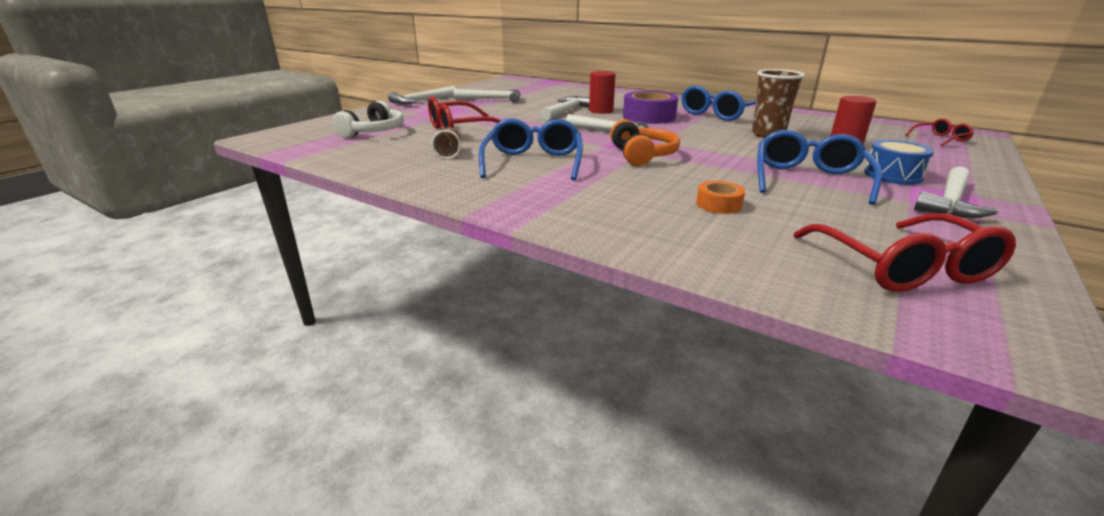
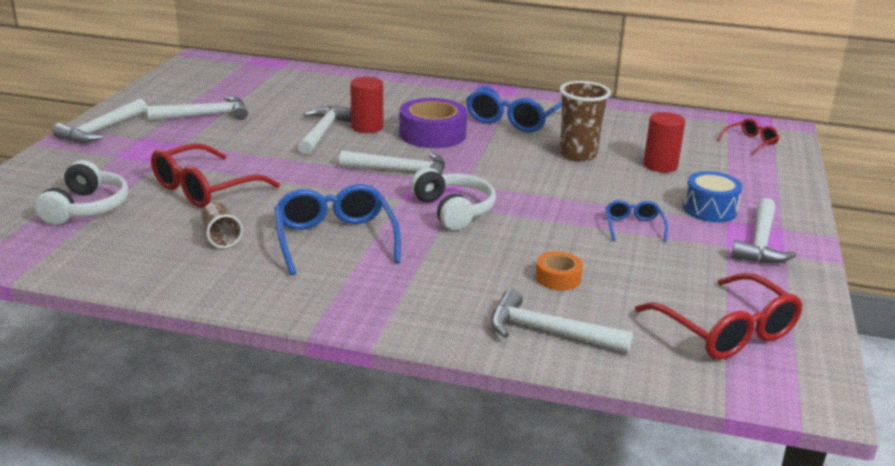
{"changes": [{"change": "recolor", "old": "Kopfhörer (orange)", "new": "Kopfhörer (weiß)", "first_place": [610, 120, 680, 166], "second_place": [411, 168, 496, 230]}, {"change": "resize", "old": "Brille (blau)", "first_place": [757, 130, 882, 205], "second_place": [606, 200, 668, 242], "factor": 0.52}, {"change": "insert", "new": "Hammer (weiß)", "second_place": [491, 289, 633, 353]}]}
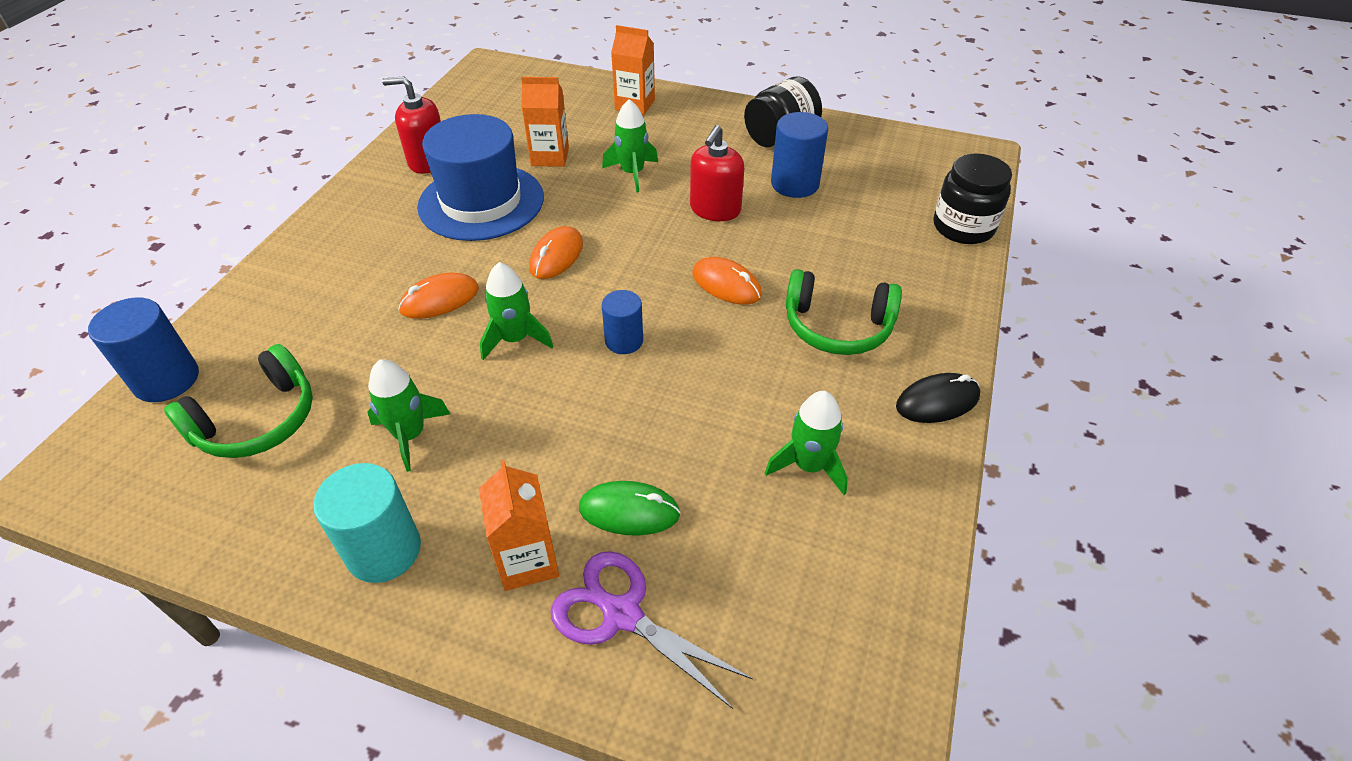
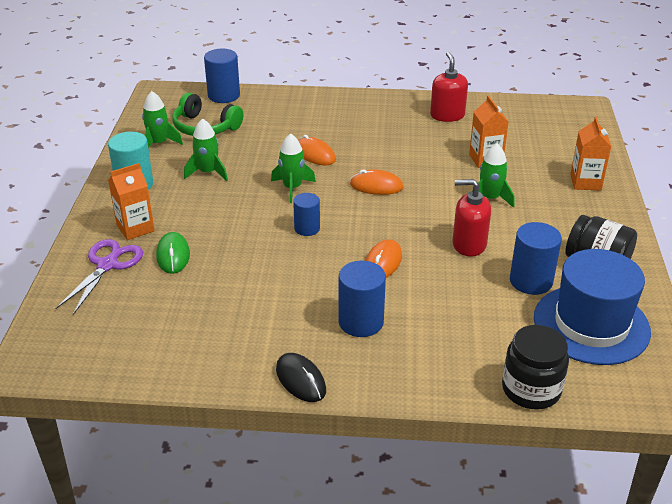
{"changes": [{"change": "move", "old": "Hut (blau)", "first_place": [417, 114, 544, 241], "second_place": [534, 249, 651, 365]}, {"change": "replace", "old": "Kopfhörer (grün)", "new": "Vollzylinder (blau)", "first_place": [786, 269, 902, 355], "second_place": [338, 261, 386, 337]}, {"change": "move", "old": "Rakete (grün)", "first_place": [765, 391, 848, 495], "second_place": [142, 91, 183, 148]}]}
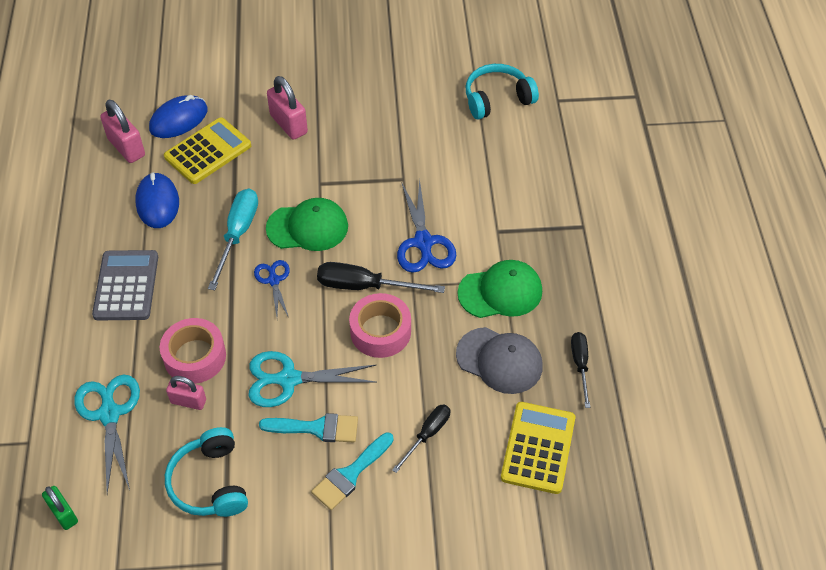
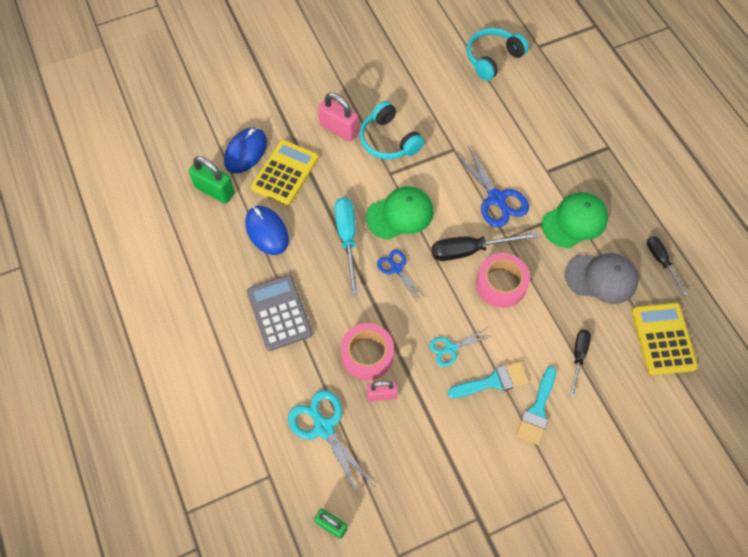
{"changes": [{"change": "recolor", "old": "Vorhängeschloss (rosa)", "new": "Vorhängeschloss (grün)", "first_place": [100, 100, 145, 163], "second_place": [188, 156, 235, 204]}, {"change": "resize", "old": "Schere (türkis)", "first_place": [249, 351, 377, 407], "second_place": [429, 328, 492, 367], "factor": 0.59}, {"change": "move", "old": "Kopfhörer (türkis)", "first_place": [165, 427, 248, 517], "second_place": [360, 101, 424, 160]}]}
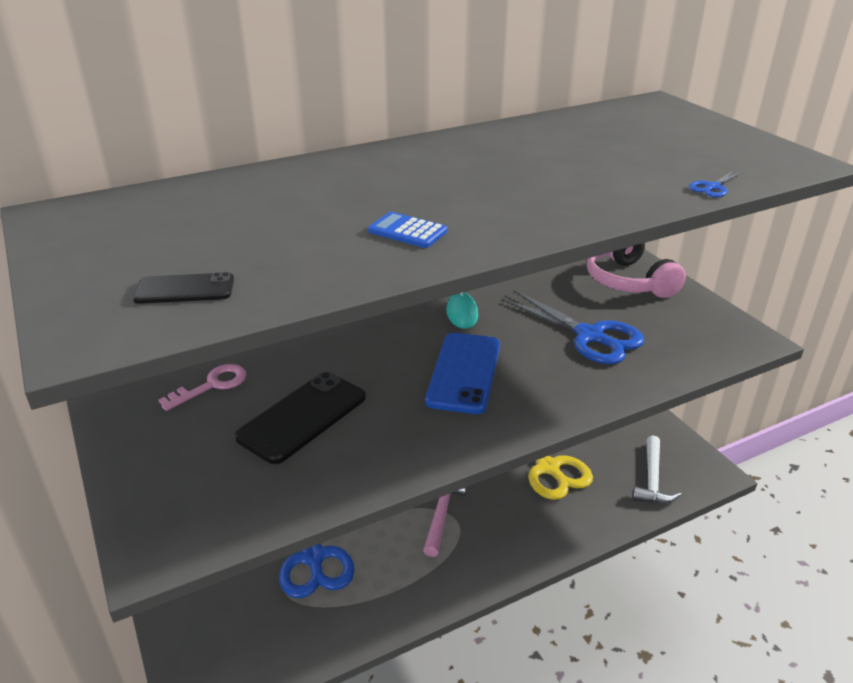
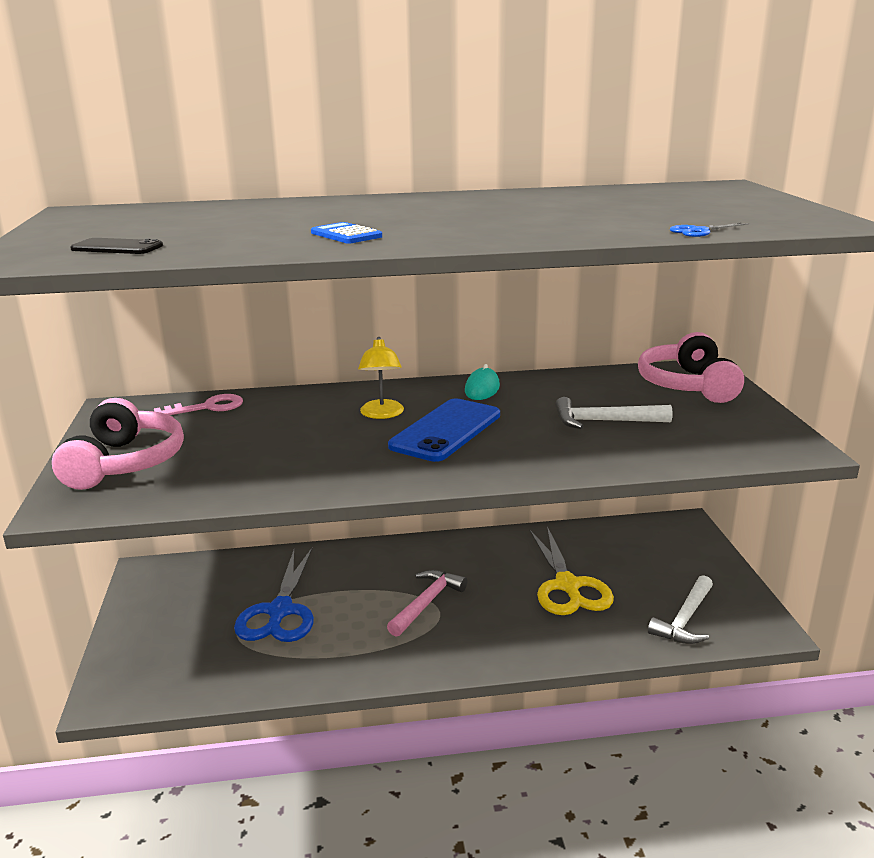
{"changes": [{"change": "replace", "old": "Schere (blau)", "new": "Hammer (weiß)", "first_place": [502, 290, 645, 364], "second_place": [555, 397, 673, 429]}, {"change": "delete", "old": "Handy (schwarz)", "first_place": [235, 372, 366, 464]}, {"change": "insert", "new": "Lampe (gelb)", "second_place": [358, 337, 404, 419]}, {"change": "insert", "new": "Kopfhörer (rosa)", "second_place": [52, 398, 184, 490]}]}
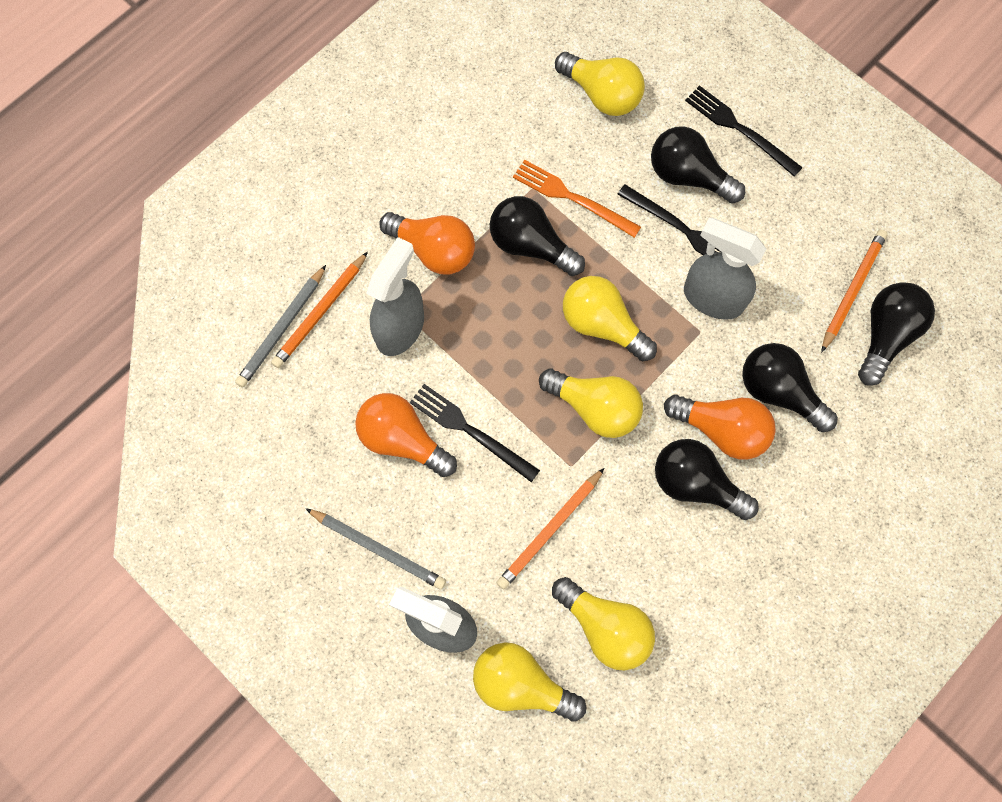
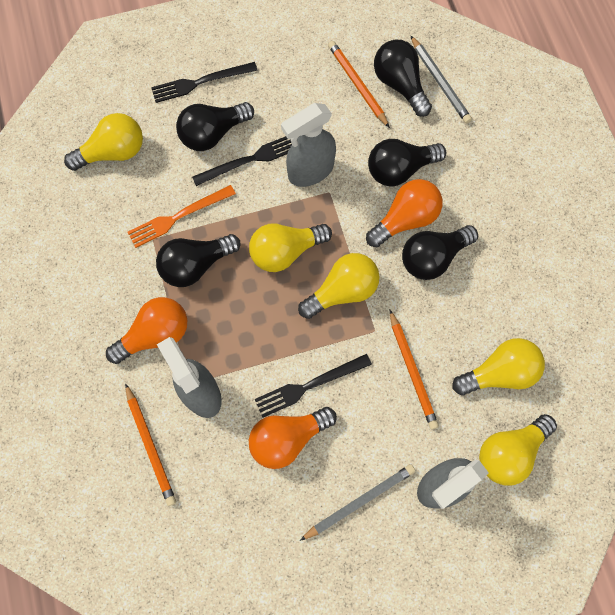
{"changes": [{"change": "move", "old": "Bleistift (grau)", "first_place": [235, 265, 326, 387], "second_place": [410, 35, 472, 124]}]}
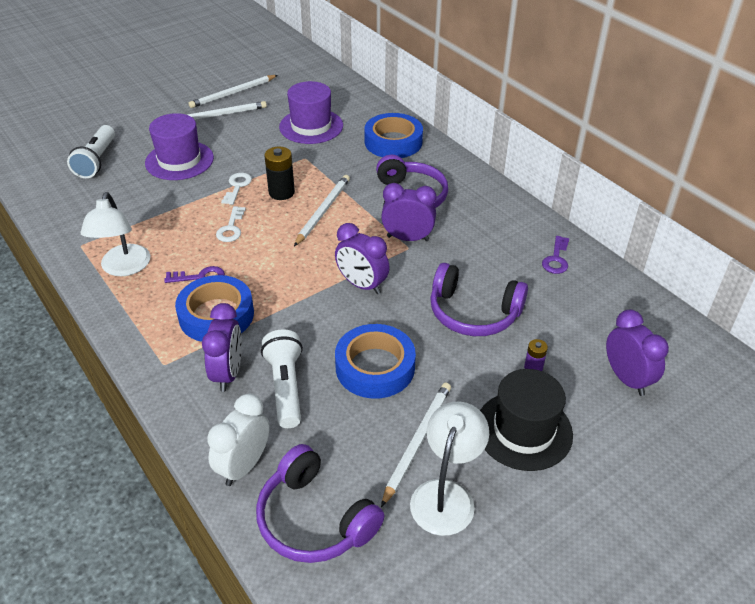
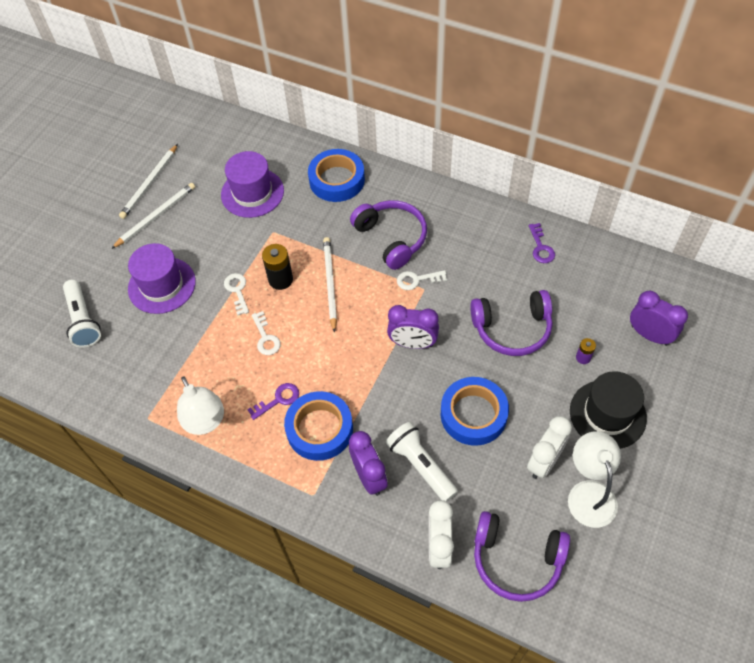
{"changes": [{"change": "replace", "old": "Wecker (lila)", "new": "Schlüssel (weiß)", "first_place": [381, 183, 436, 241], "second_place": [397, 270, 447, 290]}, {"change": "replace", "old": "Bleistift (weiß)", "new": "Wecker (weiß)", "first_place": [381, 382, 451, 507], "second_place": [527, 416, 572, 479]}]}
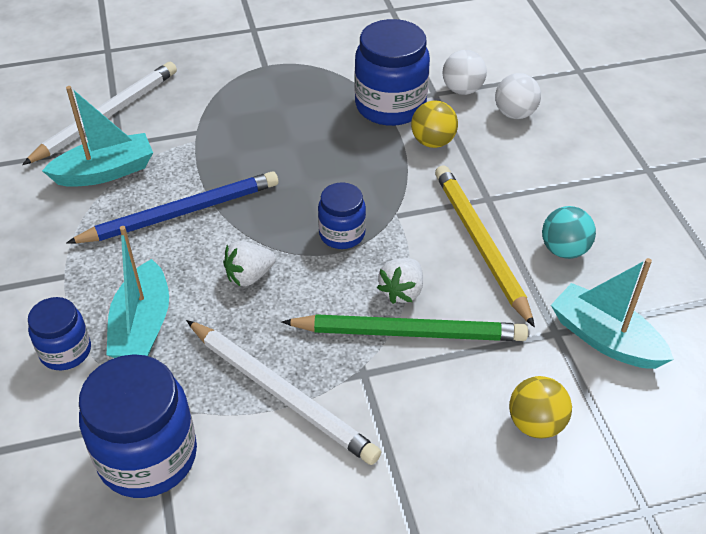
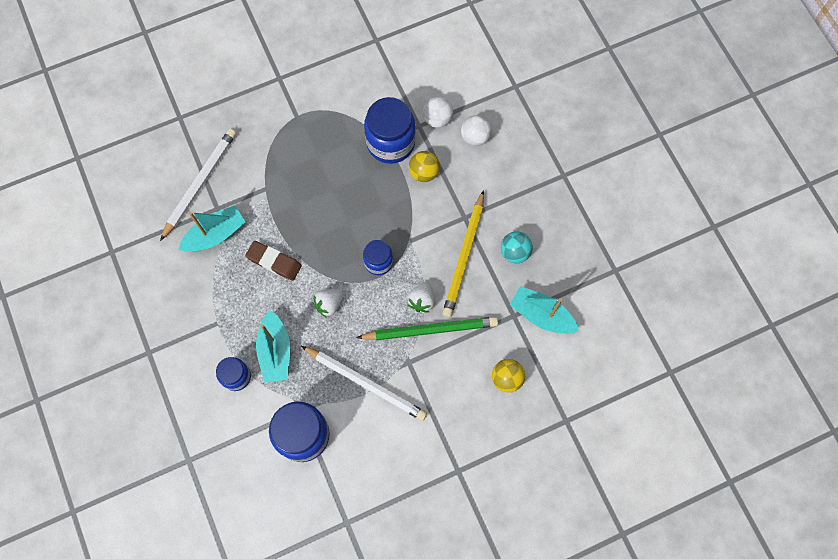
{"changes": [{"change": "rotate", "old": "Bleistift (gelb)", "first_place": [435, 165, 535, 327], "second_place": [442, 190, 484, 317], "degrees": -135}, {"change": "replace", "old": "Bleistift (blau)", "new": "Radiergummi (braun)", "first_place": [66, 171, 278, 243], "second_place": [245, 241, 302, 281]}]}
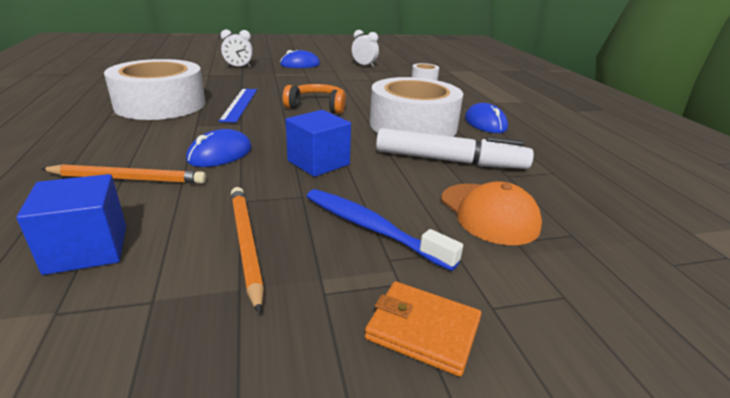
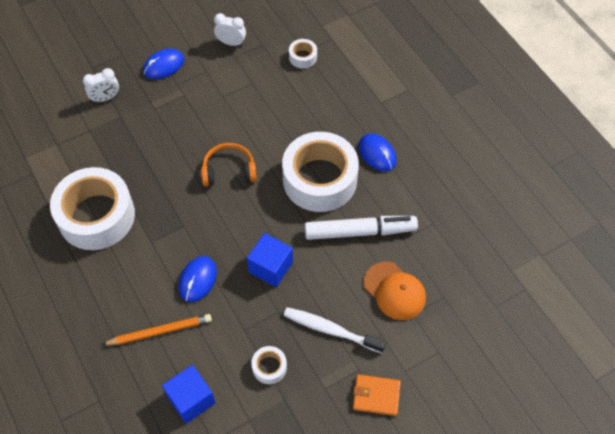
{"changes": [{"change": "delete", "old": "Lineal (blau)", "first_place": [219, 89, 257, 123]}, {"change": "replace", "old": "Bleistift (orange)", "new": "Klebeband (weiß)", "first_place": [231, 187, 264, 314], "second_place": [251, 346, 287, 384]}, {"change": "recolor", "old": "Zahnbürste (blau)", "new": "Zahnbürste (weiß)", "first_place": [307, 189, 463, 271], "second_place": [284, 307, 386, 353]}]}
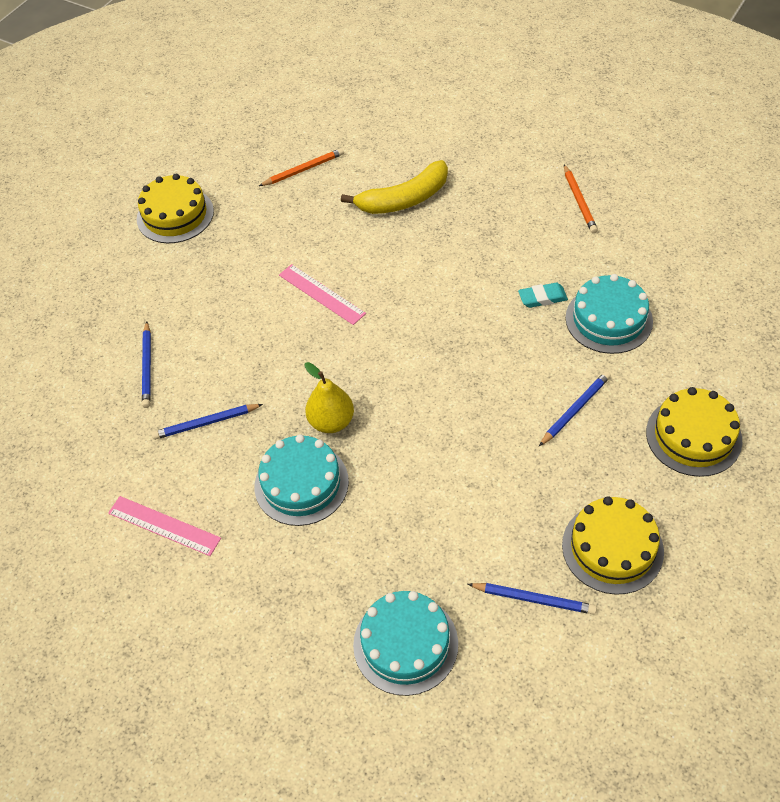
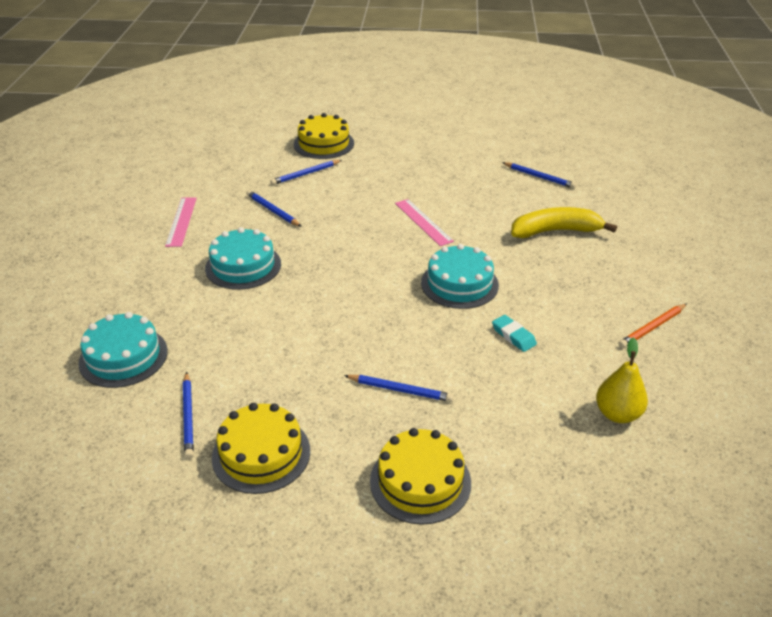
{"changes": [{"change": "recolor", "old": "Bleistift (orange)", "new": "Bleistift (blau)", "first_place": [259, 148, 344, 186], "second_place": [502, 162, 576, 189]}, {"change": "rotate", "old": "Banane (gelb)", "first_place": [341, 160, 448, 214], "second_place": [511, 207, 617, 238], "degrees": 135}, {"change": "move", "old": "Kuchen (gelb)", "first_place": [137, 174, 214, 243], "second_place": [294, 113, 354, 159]}, {"change": "rotate", "old": "Lineal (rosa)", "first_place": [279, 264, 366, 325], "second_place": [395, 199, 454, 246], "degrees": -45}, {"change": "move", "old": "Kuchen (türkis)", "first_place": [566, 274, 653, 354], "second_place": [421, 244, 499, 309]}, {"change": "move", "old": "Birne (gelb)", "first_place": [304, 362, 354, 433], "second_place": [596, 337, 648, 423]}]}
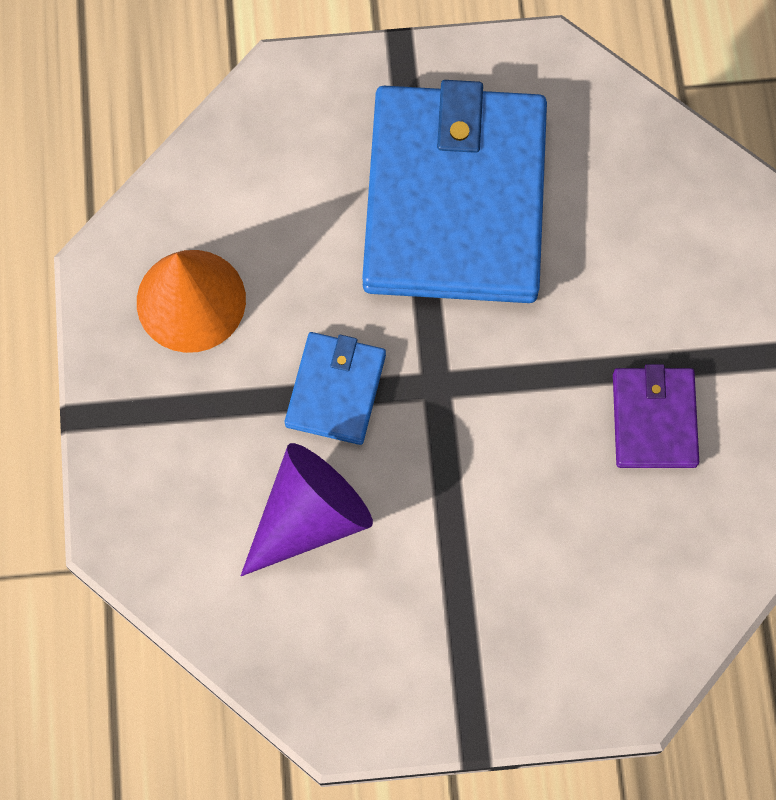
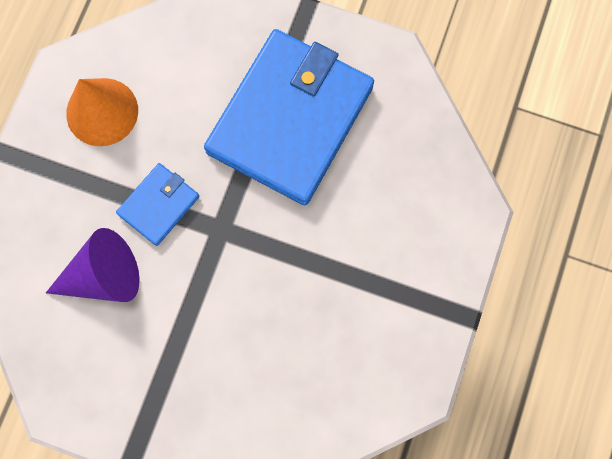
{"changes": [{"change": "delete", "old": "Geldbörse (lila)", "first_place": [613, 364, 699, 468]}]}
